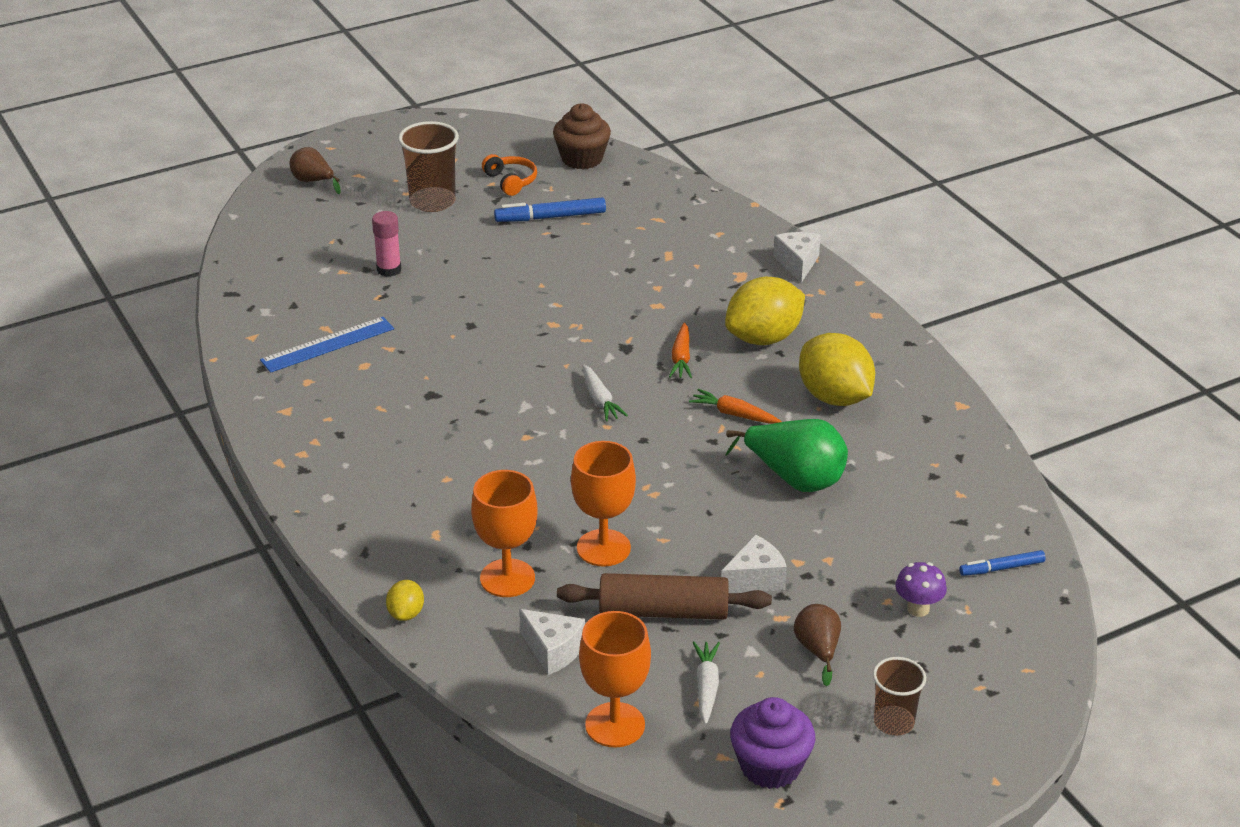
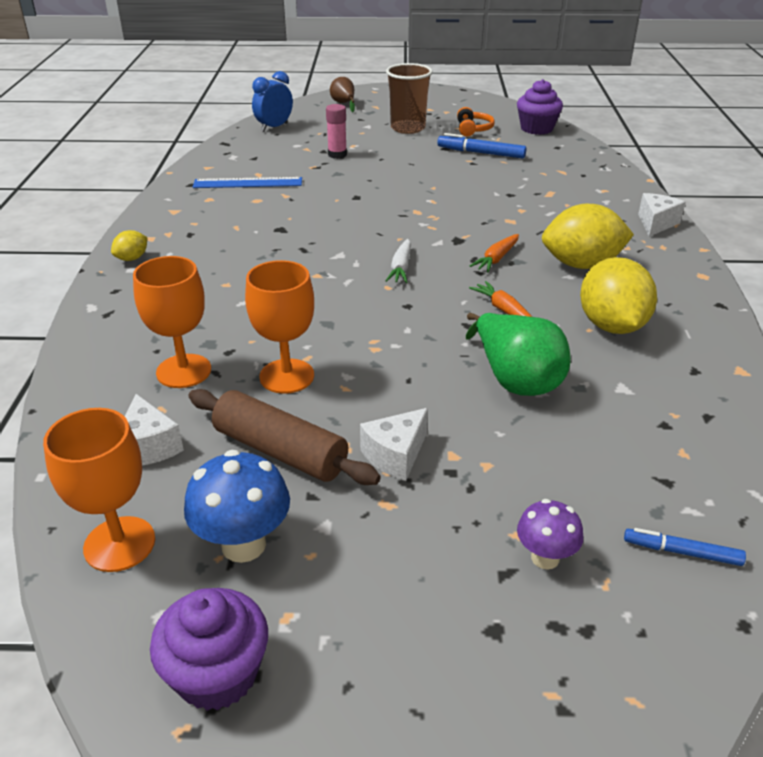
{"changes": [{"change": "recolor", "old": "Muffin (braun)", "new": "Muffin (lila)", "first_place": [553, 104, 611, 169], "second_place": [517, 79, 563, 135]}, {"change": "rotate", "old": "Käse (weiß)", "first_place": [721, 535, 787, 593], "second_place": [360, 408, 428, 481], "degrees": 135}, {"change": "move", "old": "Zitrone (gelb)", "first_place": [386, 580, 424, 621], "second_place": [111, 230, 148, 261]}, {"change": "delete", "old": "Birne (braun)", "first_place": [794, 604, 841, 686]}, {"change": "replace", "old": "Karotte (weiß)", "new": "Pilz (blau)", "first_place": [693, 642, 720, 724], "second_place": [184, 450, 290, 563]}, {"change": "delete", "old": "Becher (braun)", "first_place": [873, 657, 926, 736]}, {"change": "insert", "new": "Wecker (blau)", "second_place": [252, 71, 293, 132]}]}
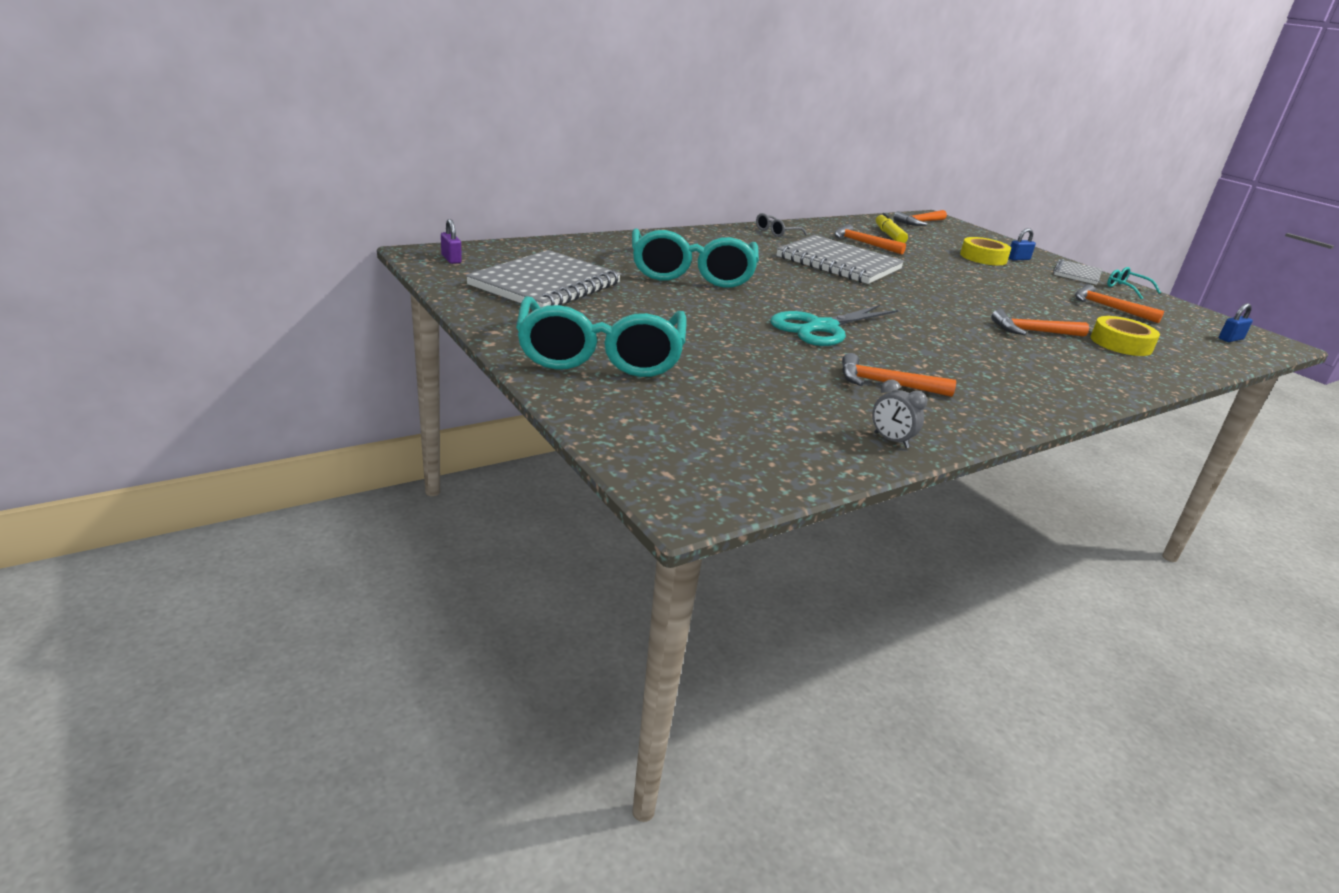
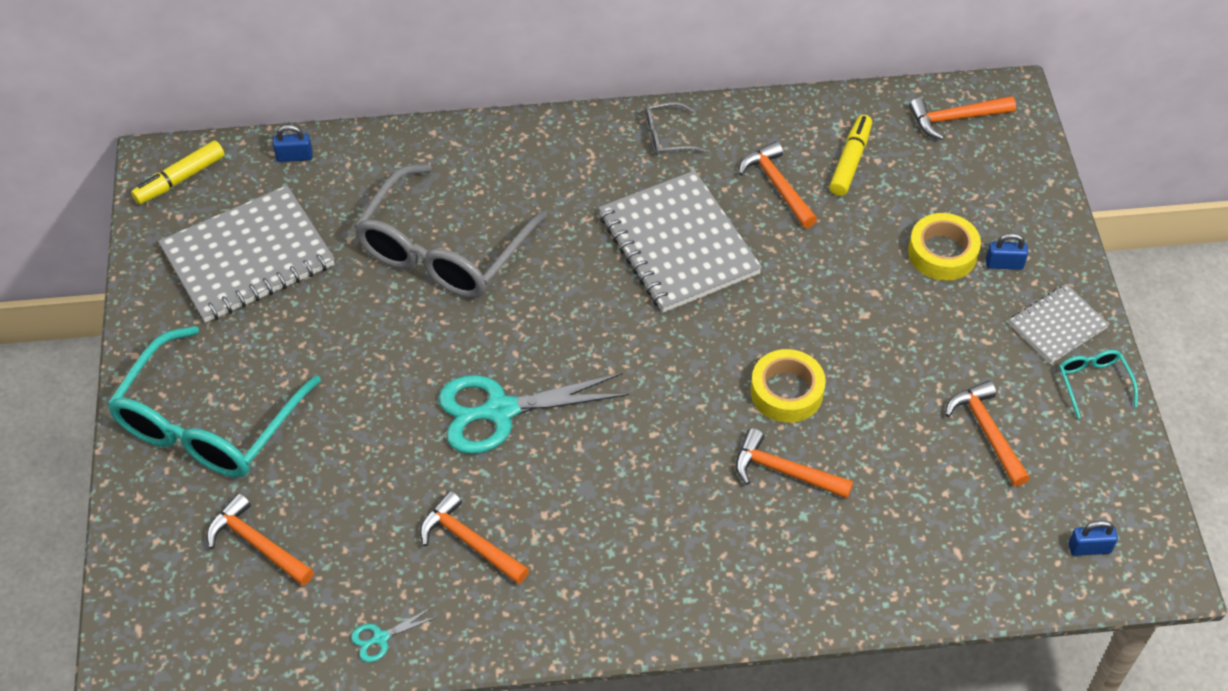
{"changes": [{"change": "replace", "old": "Vorhängeschloss (lila)", "new": "Filzstift (gelb)", "first_place": [441, 219, 462, 264], "second_place": [131, 140, 225, 205]}, {"change": "recolor", "old": "Brille (türkis)", "new": "Brille (grau)", "first_place": [632, 228, 759, 288], "second_place": [354, 164, 547, 298]}, {"change": "move", "old": "Klebeband (gelb)", "first_place": [1091, 316, 1160, 356], "second_place": [750, 349, 826, 423]}, {"change": "replace", "old": "Wecker (grau)", "new": "Schere (türkis)", "first_place": [872, 380, 928, 448], "second_place": [351, 607, 437, 662]}, {"change": "insert", "new": "Vorhängeschloss (blau)", "second_place": [273, 125, 313, 162]}, {"change": "insert", "new": "Hammer (orange)", "second_place": [207, 493, 314, 586]}]}
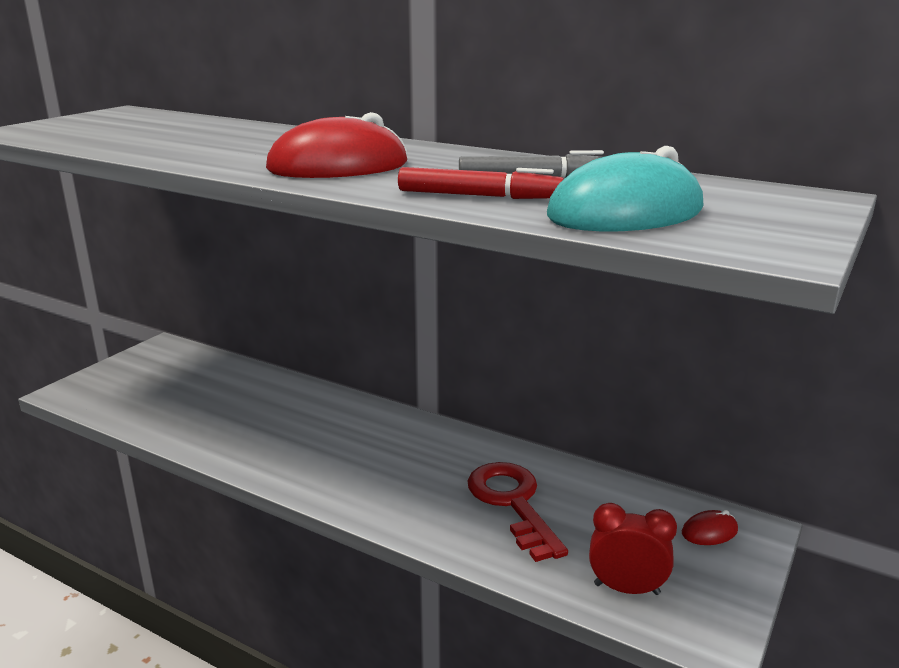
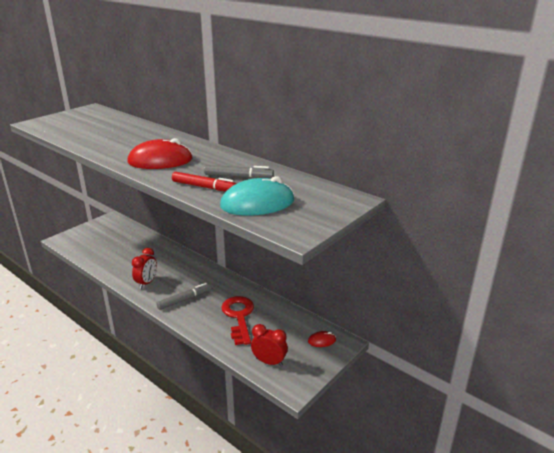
{"changes": [{"change": "insert", "new": "Wecker (rot)", "second_place": [132, 248, 157, 289]}, {"change": "insert", "new": "Filzstift (grau)", "second_place": [156, 283, 211, 310]}]}
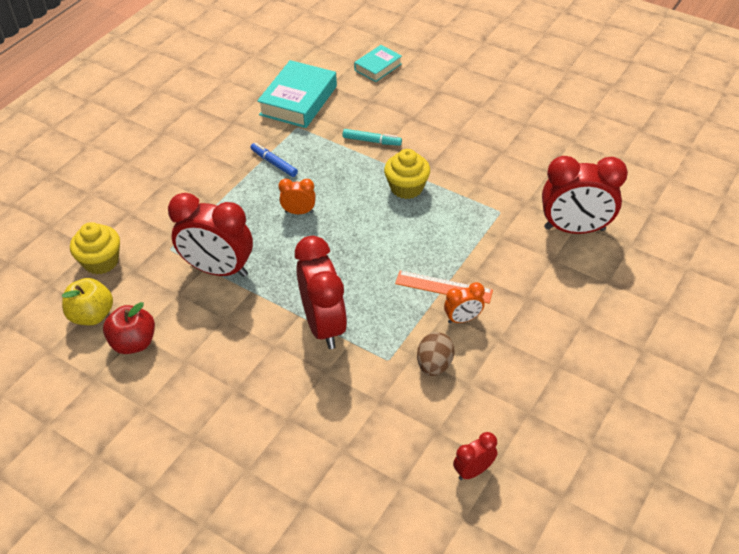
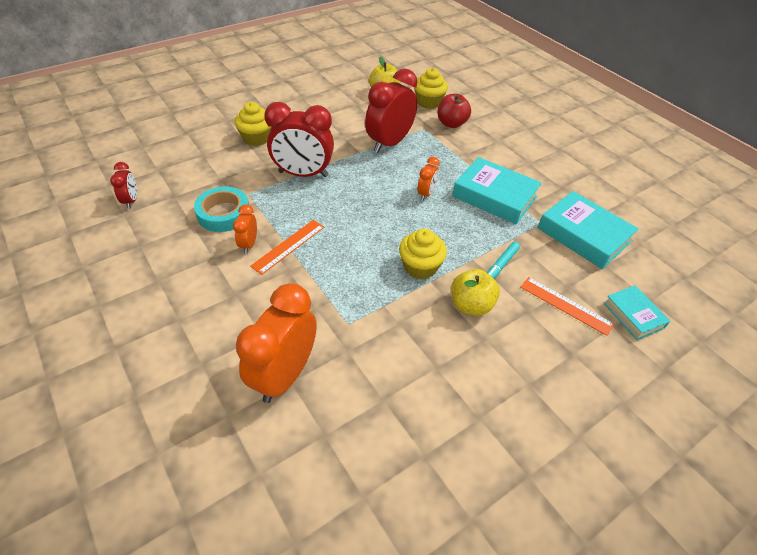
{"changes": [{"change": "replace", "old": "Filzstift (blau)", "new": "Buch (türkis)", "first_place": [250, 143, 298, 177], "second_place": [452, 157, 542, 225]}, {"change": "recolor", "old": "Wecker (rot)", "new": "Wecker (orange)", "first_place": [542, 156, 628, 234], "second_place": [236, 283, 317, 403]}, {"change": "move", "old": "Apfel (rot)", "first_place": [103, 302, 155, 354], "second_place": [437, 94, 471, 128]}, {"change": "replace", "old": "Ei (braun)", "new": "Klebeband (türkis)", "first_place": [417, 332, 454, 376], "second_place": [194, 186, 249, 232]}, {"change": "insert", "new": "Muffin (gelb)", "second_place": [235, 102, 272, 146]}, {"change": "insert", "new": "Apfel (gelb)", "second_place": [451, 269, 500, 316]}, {"change": "insert", "new": "Lineal (orange)", "second_place": [520, 277, 614, 336]}]}
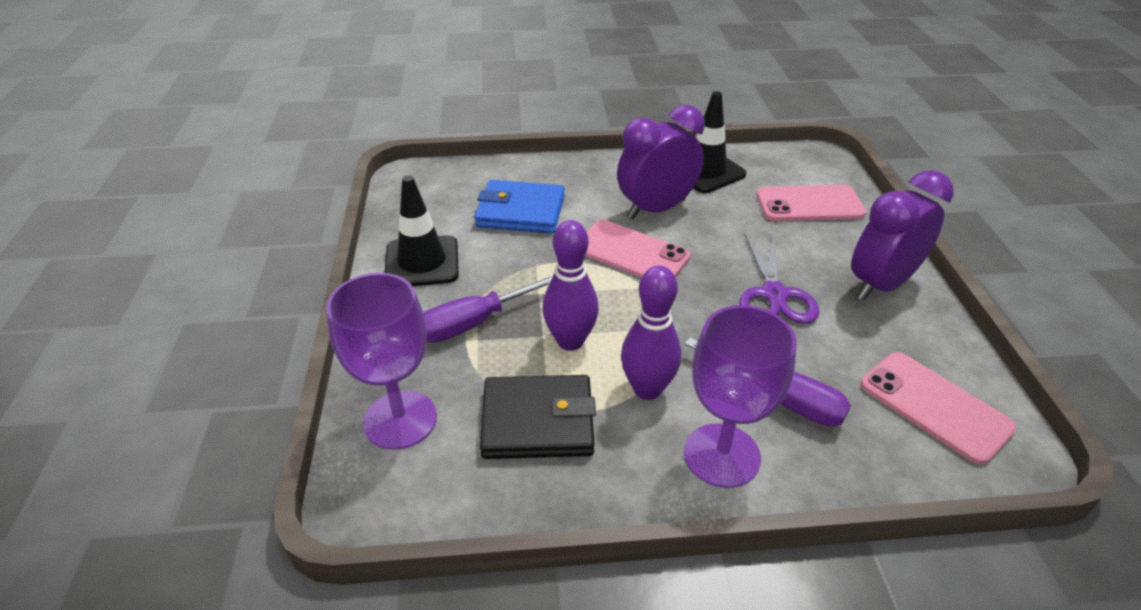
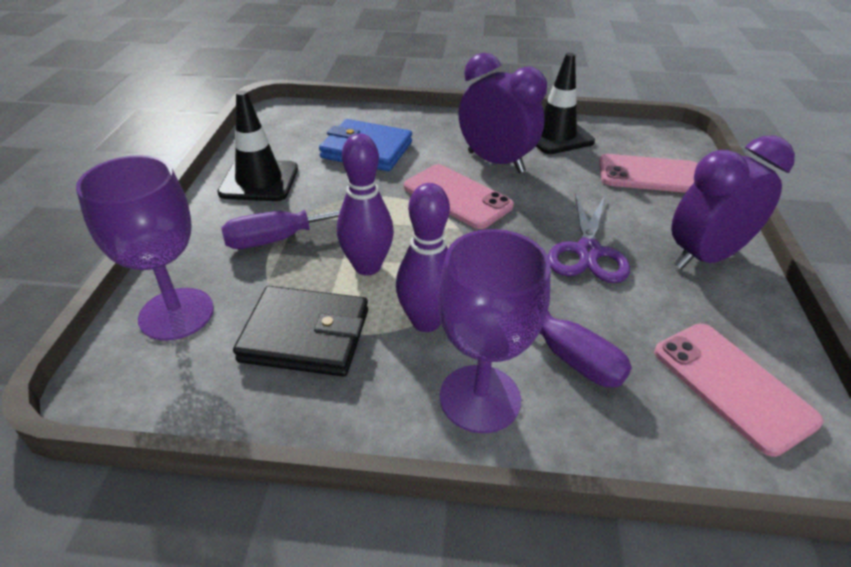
{"changes": [{"change": "rotate", "old": "Wecker (lila)", "first_place": [617, 105, 705, 219], "second_place": [459, 53, 547, 173], "degrees": 60}]}
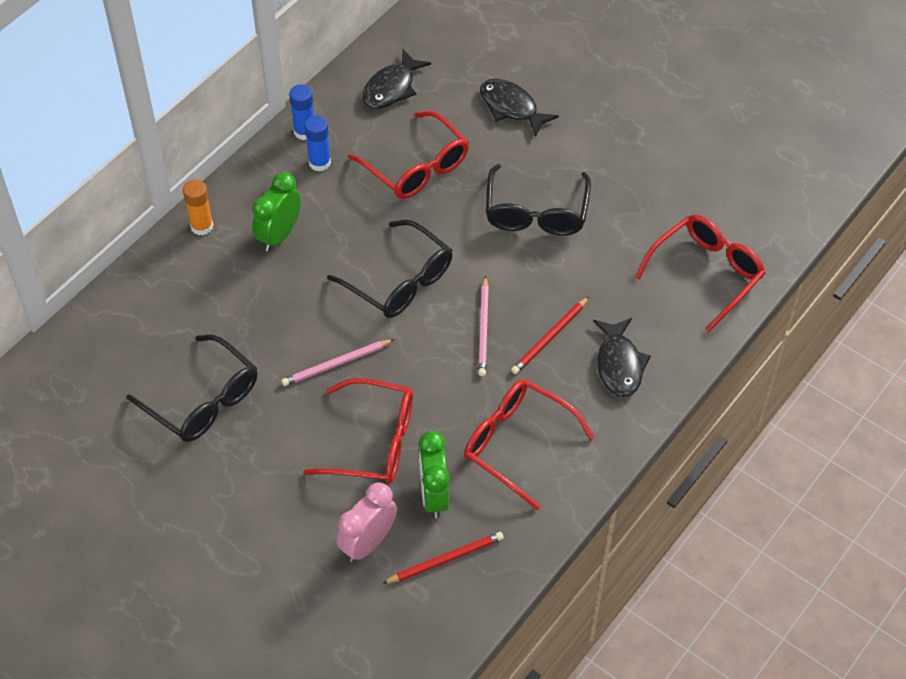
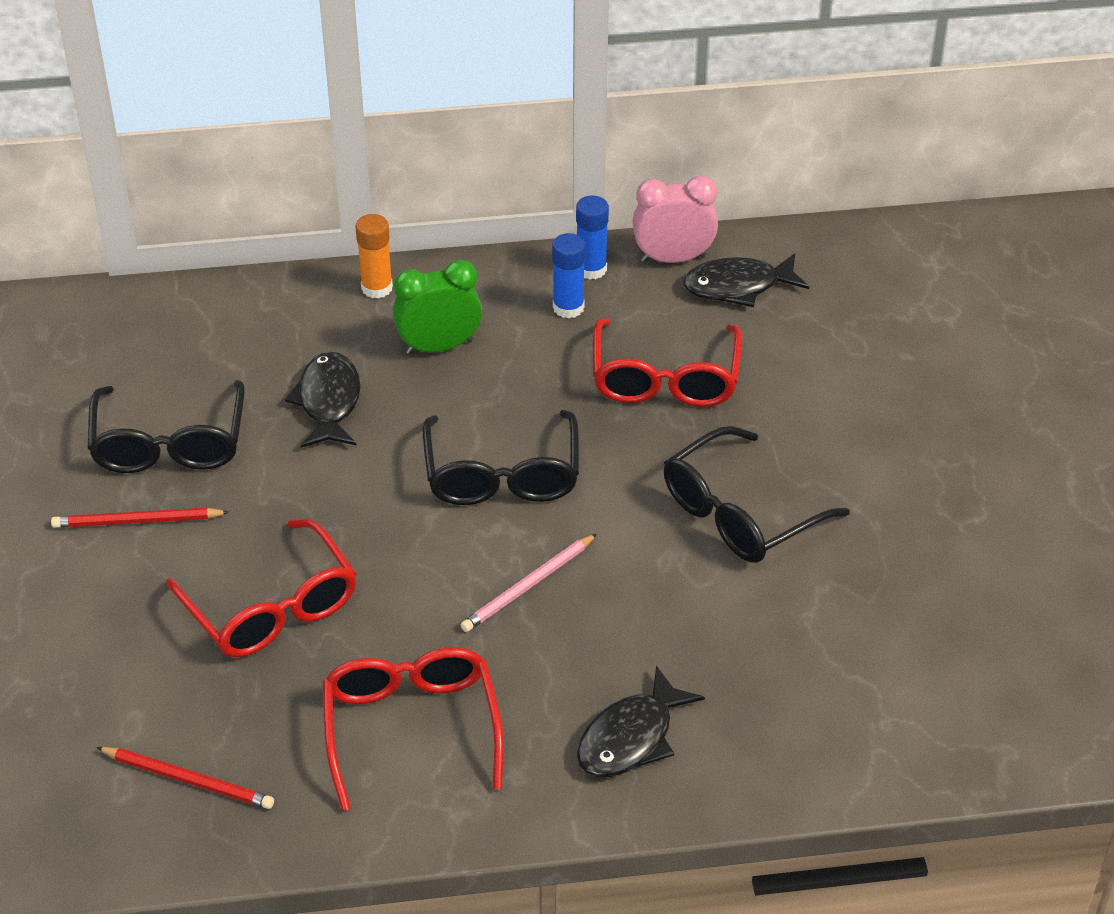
{"changes": [{"change": "move", "old": "Fisch (schwarz)", "first_place": [480, 79, 559, 137], "second_place": [285, 352, 360, 448]}, {"change": "delete", "old": "Brille (rot)", "first_place": [635, 215, 765, 332]}, {"change": "move", "old": "Bleistift (rot)", "first_place": [511, 297, 589, 374], "second_place": [51, 508, 229, 528]}, {"change": "delete", "old": "Bleistift (rosa)", "first_place": [282, 339, 395, 386]}, {"change": "delete", "old": "Wecker (grün)", "first_place": [418, 431, 450, 518]}, {"change": "move", "old": "Wecker (rosa)", "first_place": [336, 483, 397, 562], "second_place": [633, 175, 718, 263]}]}
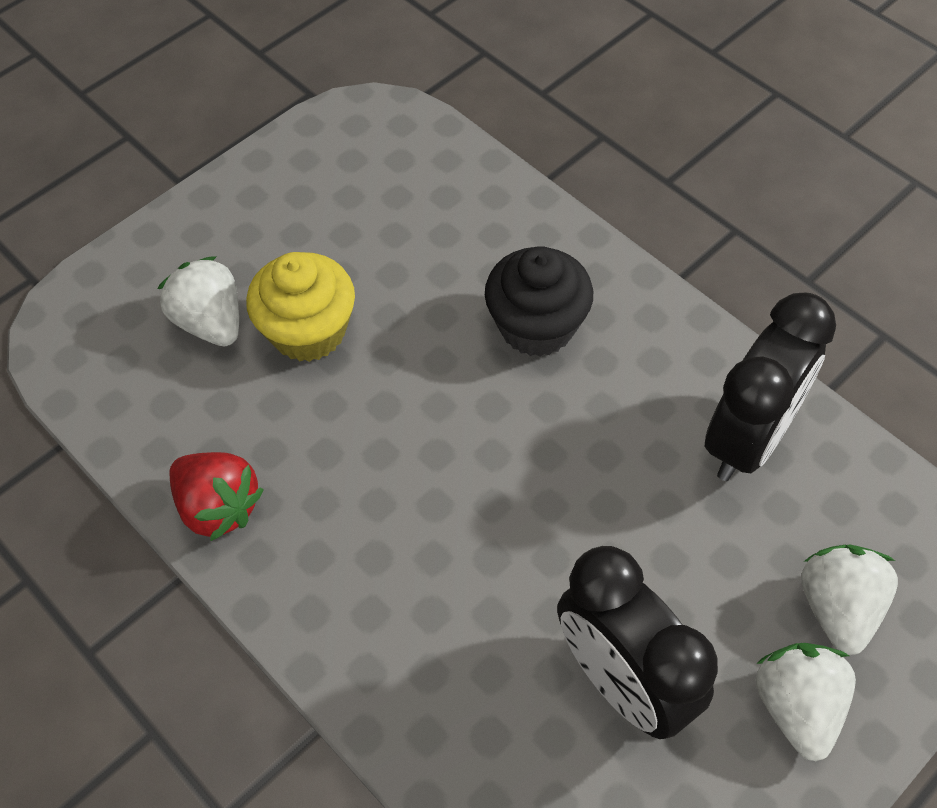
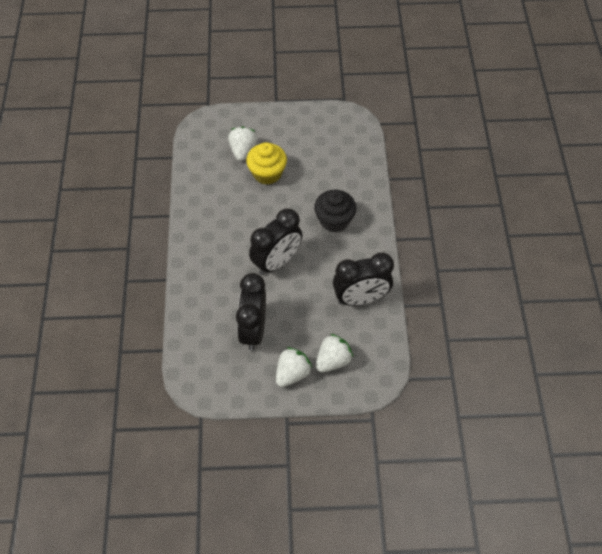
{"changes": [{"change": "delete", "old": "Erdbeere (rot)", "first_place": [170, 452, 264, 541]}, {"change": "insert", "new": "Wecker (schwarz)", "second_place": [249, 208, 302, 275]}]}
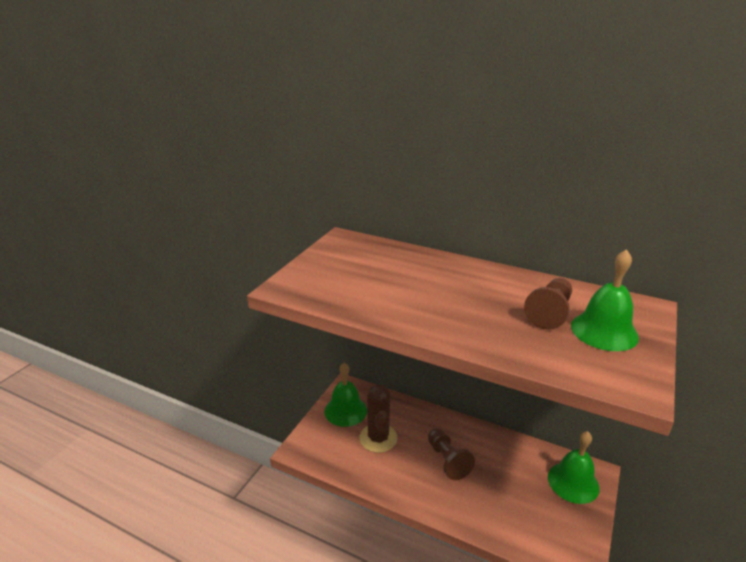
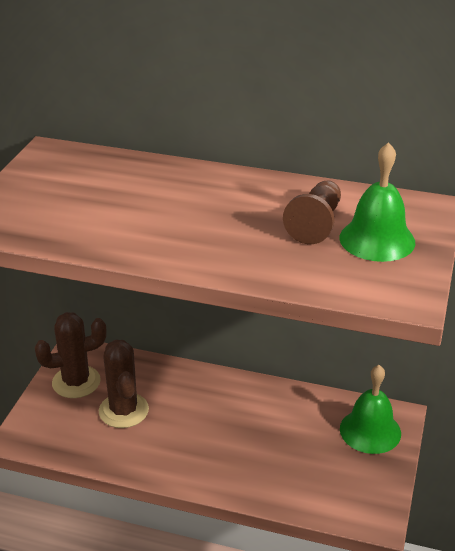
{"changes": [{"change": "replace", "old": "Glocke (grün)", "new": "Kaktus (braun)", "first_place": [324, 363, 367, 427], "second_place": [34, 312, 107, 398]}, {"change": "delete", "old": "Bauer (braun)", "first_place": [428, 429, 475, 480]}]}
